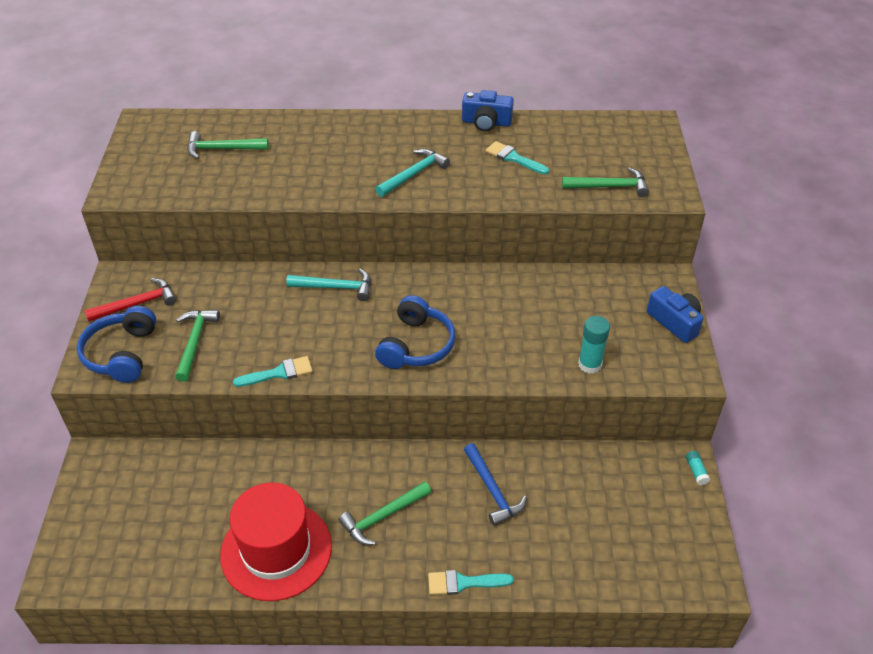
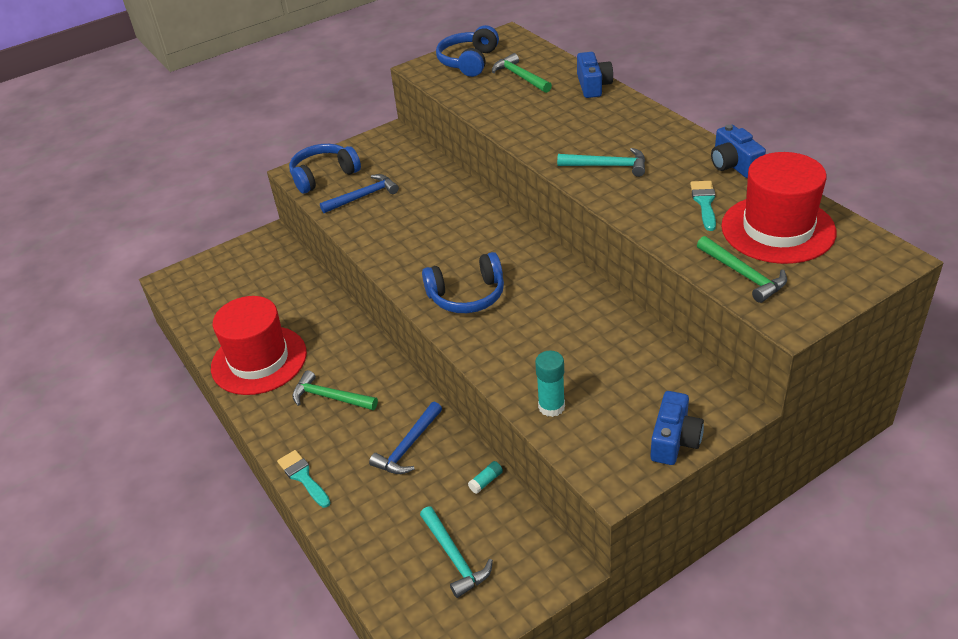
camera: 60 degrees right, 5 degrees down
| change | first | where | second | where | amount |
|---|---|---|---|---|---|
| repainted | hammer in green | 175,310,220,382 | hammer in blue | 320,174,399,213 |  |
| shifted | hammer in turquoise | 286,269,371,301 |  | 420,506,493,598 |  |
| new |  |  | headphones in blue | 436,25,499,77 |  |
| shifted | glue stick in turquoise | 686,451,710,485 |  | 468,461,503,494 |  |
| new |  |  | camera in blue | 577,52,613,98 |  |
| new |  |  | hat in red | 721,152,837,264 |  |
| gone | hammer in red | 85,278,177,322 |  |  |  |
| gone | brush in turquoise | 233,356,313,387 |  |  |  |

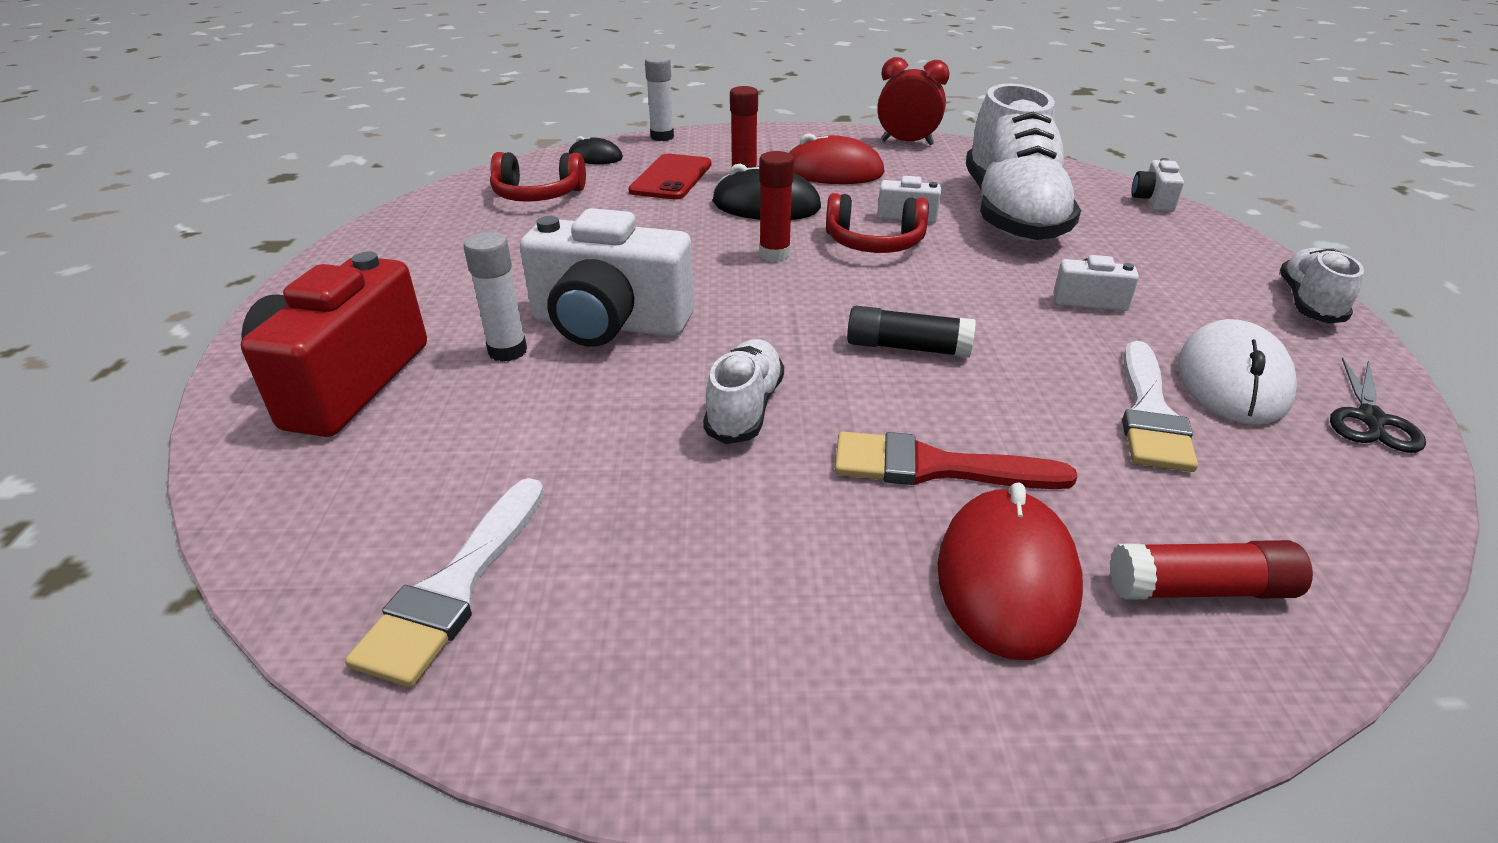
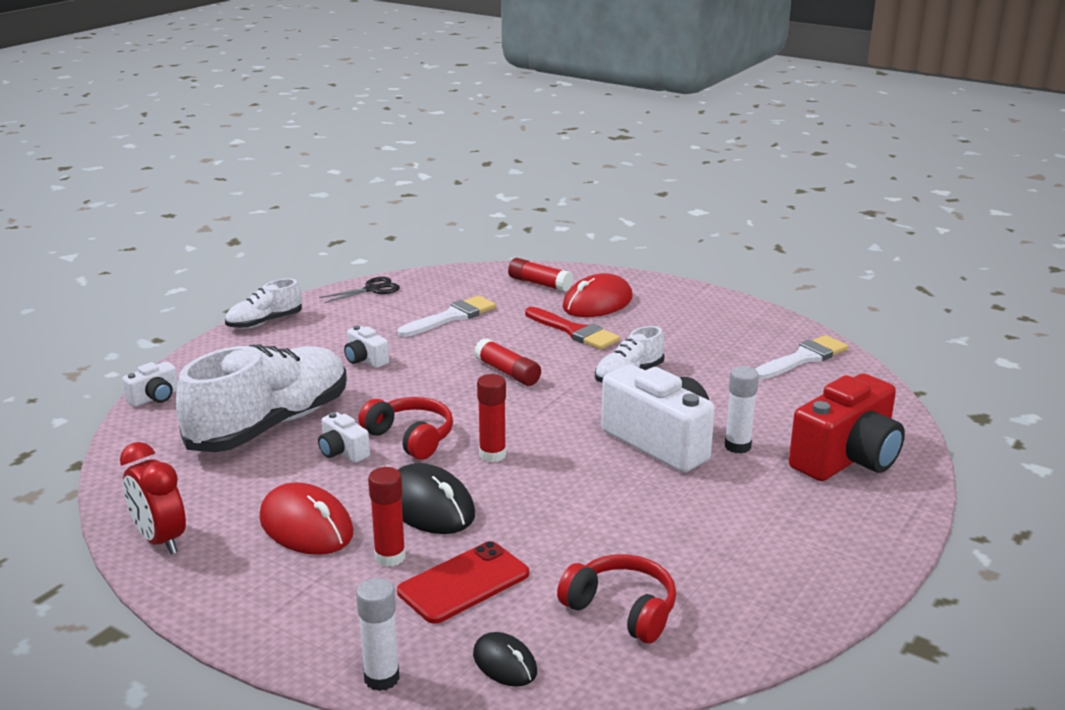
camera: 145 degrees left, 10 degrees down
| change | first | where | second | where | amount |
|---|---|---|---|---|---|
| repainted | glue stick in black | 847,306,976,358 | glue stick in red | 474,338,541,386 |  |
| gone | mouse in white | 1178,319,1297,425 |  |  |  |

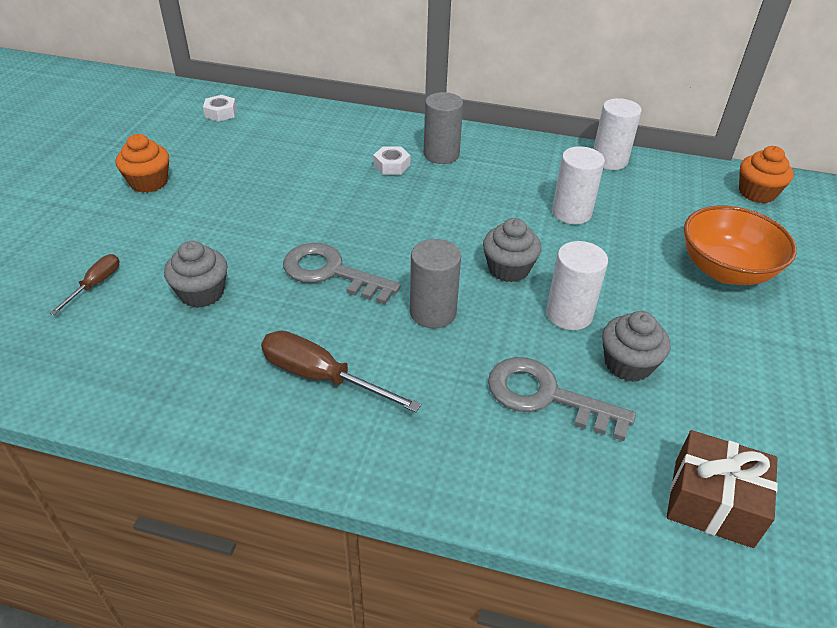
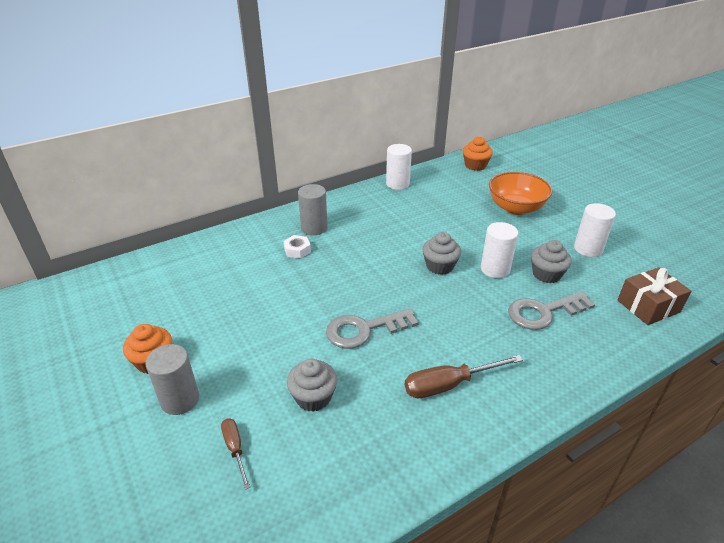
camera: 45 degrees left, 5 degrees down
| change | first | where | second | where | amount |
|---|---|---|---|---|---|
| shifted | cylinder in grey | 410,239,461,328 |  | 146,344,199,415 |  |
| shifted | cylinder in white | 552,146,605,224 |  | 574,203,616,257 |  |
| gone | nut in white | 203,95,237,122 |  |  |  |

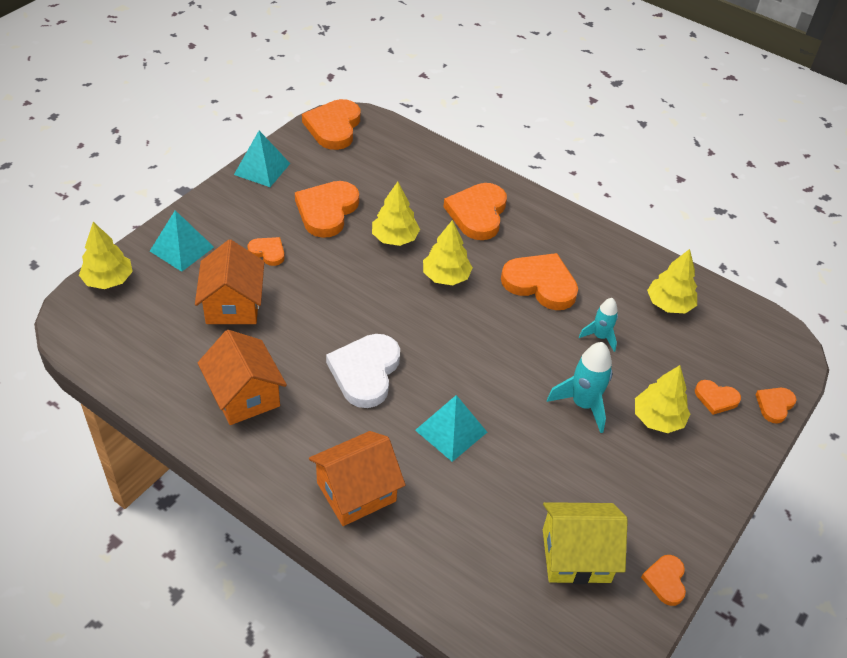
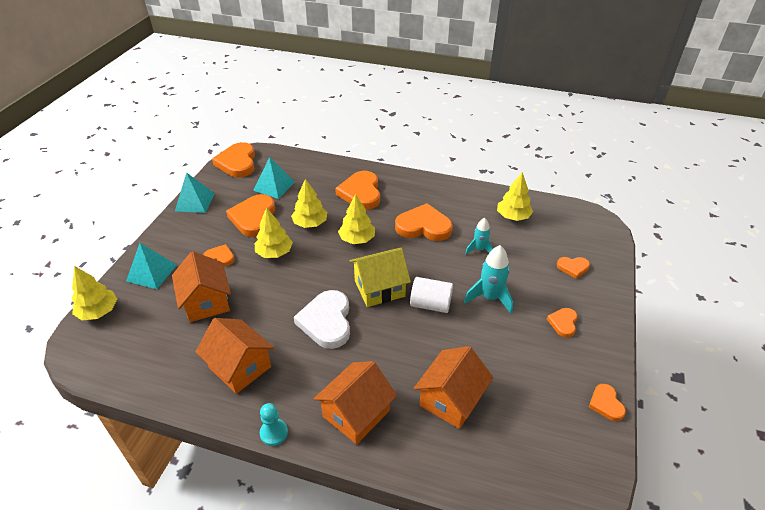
camera: 15 degrees left, 5 degrees down
| change | first | where | second | where | amount |
|---|---|---|---|---|---|
| shifted | pyramid in turquoise | 415,395,487,462 |  | 253,157,295,199 |  |
| shifted | tree in yellow | 635,365,690,433 |  | 255,207,293,258 |  |
| new |  |  | pawn in turquoise | 260,403,288,446 |  |
| shifted | house in yellow | 543,502,628,584 |  | 350,248,411,307 |  |
| new |  |  | cylinder in white | 410,277,453,313 |  |
| new |  |  | house in orange | 414,346,493,429 |  |
| shifted | heart in orange | 755,388,797,424 |  | 547,308,578,338 |  |

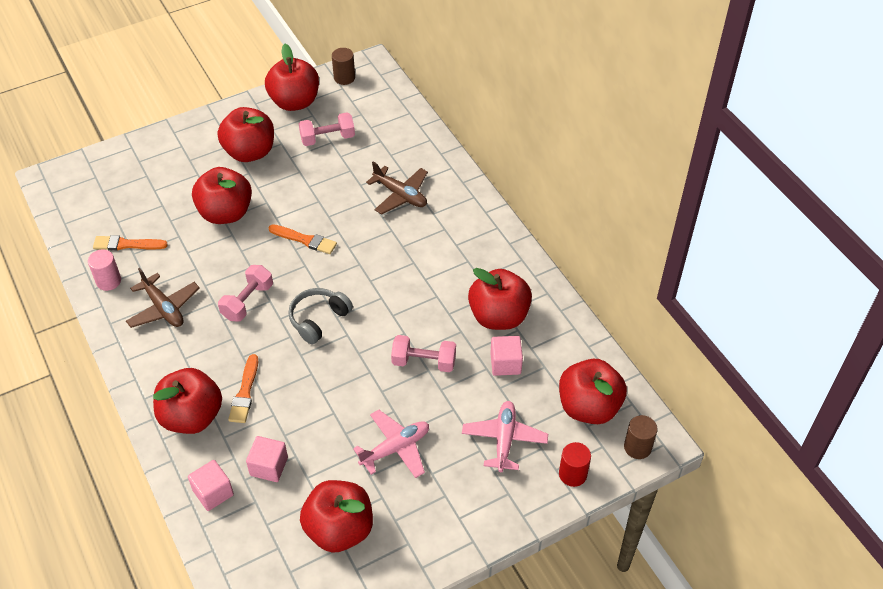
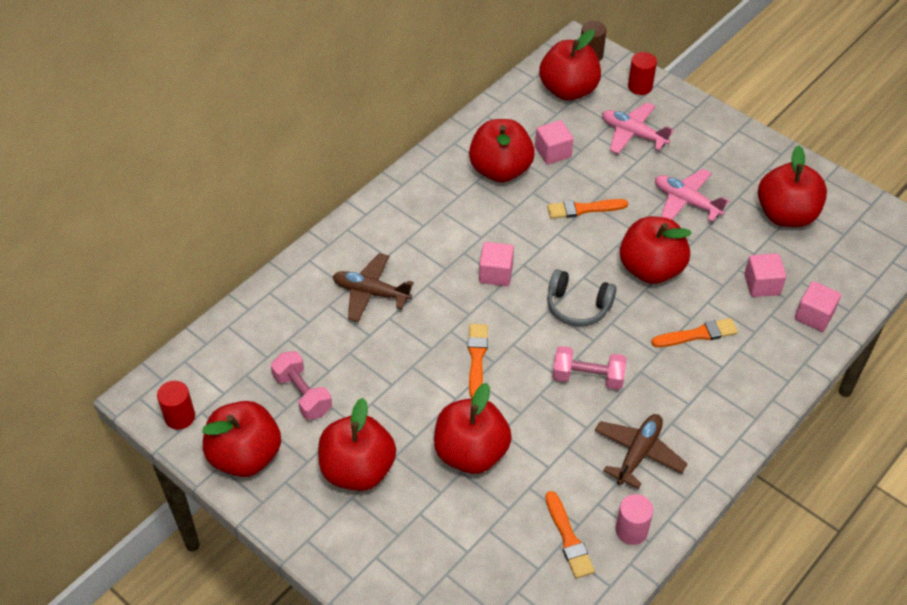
camera: 110 degrees left, 0 degrees up
| change | first | where | second | where | amount |
|---|---|---|---|---|---|
| repainted | cylinder in brown | 332,48,355,85 | cylinder in red | 157,381,195,430 |  |
| rotated | plane in brown | 366,162,428,214 |  | 333,253,414,322 | 90 degrees counterclockwise |
| new |  |  | cube in pink | 479,242,514,286 |  |
| swapped | dumbbell in pink | 391,335,456,372 | brush in orange | 547,199,628,219 |  |
| rotated | plane in pink | 462,401,548,472 |  | 602,102,674,154 | 45 degrees clockwise |
| shifted | apple in red | 153,368,222,434 |  | 620,216,692,284 |  |

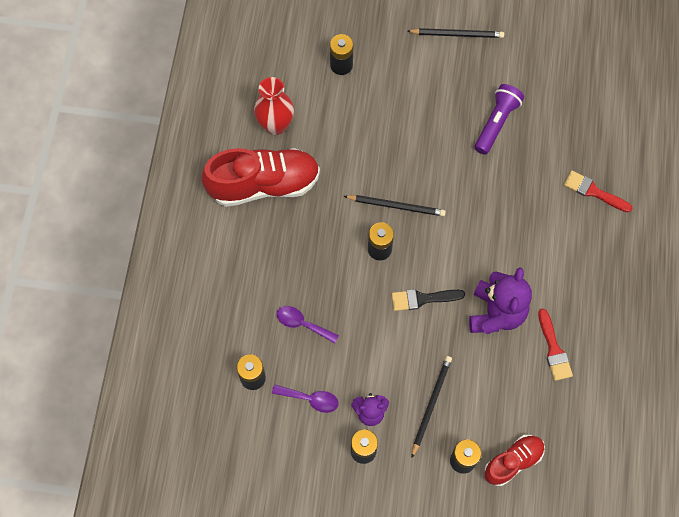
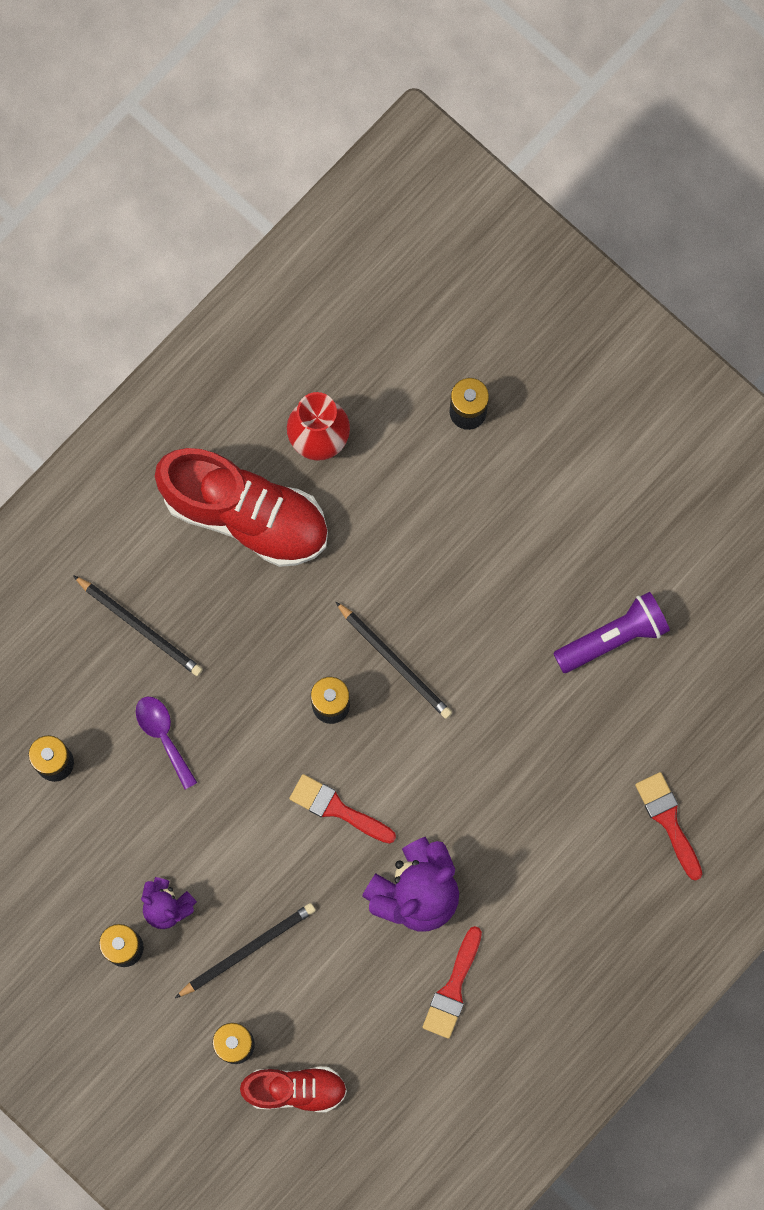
camera: 35 degrees right, 10 degrees up
| change | first | where | second | where | amount |
|---|---|---|---|---|---|
| shifted | pencil in black | 407,28,504,38 |  | 73,575,203,676 |  |
| repainted | brush in black | 392,289,465,311 | brush in red | 289,774,396,844 |  |
| gone | spoon in purple | 272,384,339,413 |  |  |  |

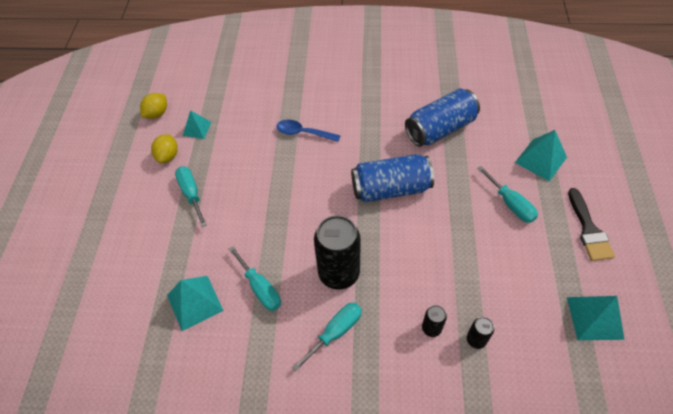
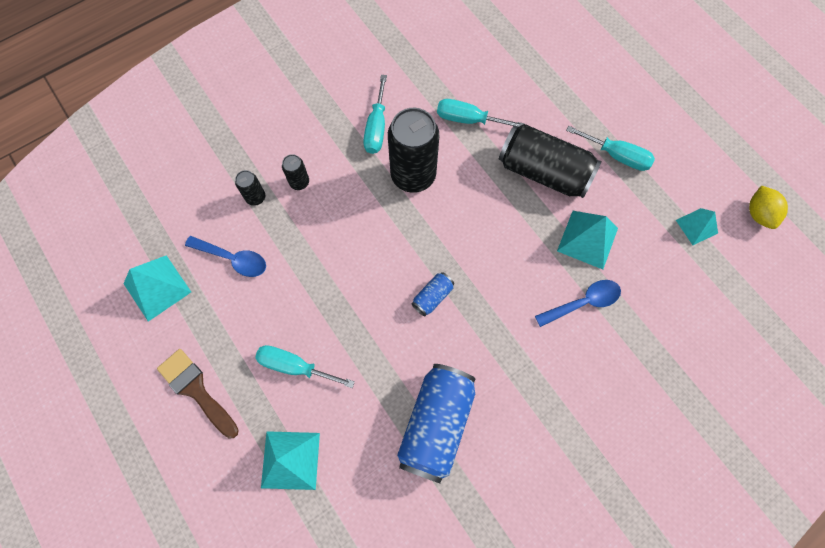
camera: 140 degrees right, 15 degrees up
| change | first | where | second | where | amount |
|---|---|---|---|---|---|
| repainted | brush in black | 568,188,615,261 | brush in brown | 157,349,239,438 |  |
| new |  |  | spoon in blue | 185,236,266,277 |  |
| scaled | can in blue | 351,154,434,202 |  | 411,272,454,316 | x0.45 |
| new |  |  | can in black | 499,124,601,198 |  |
| shifted | pyramid in turquoise | 167,276,223,331 |  | 557,211,618,270 |  |
| gone | lemon in yellow | 151,134,178,163 |  |  |  |

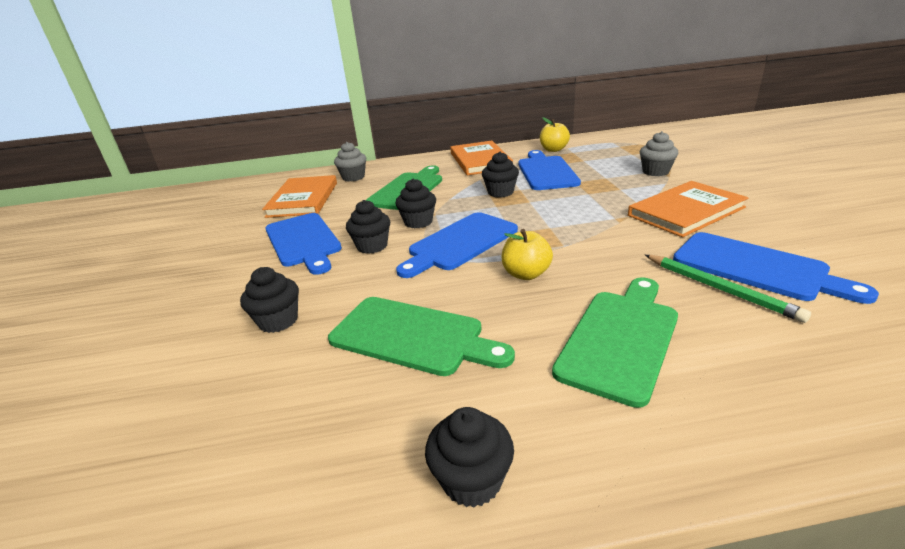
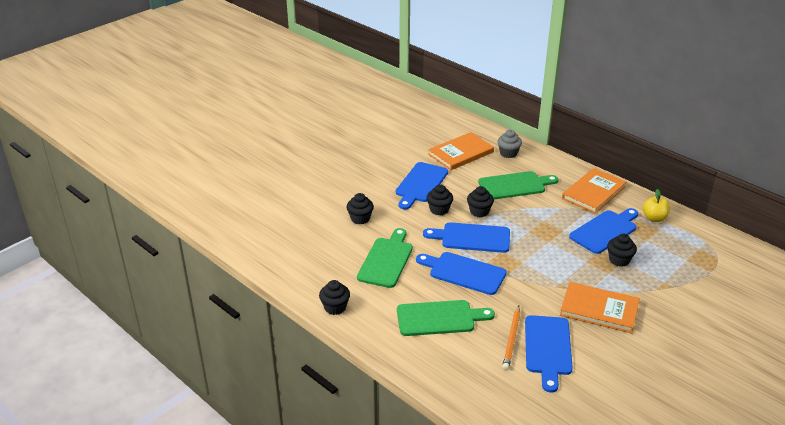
camera: 50 degrees right, 5 degrees up
| change | first | where | second | where | amount |
|---|---|---|---|---|---|
| rotated | cutting board in green | 328,297,515,376 |  | 357,228,413,288 | 150 degrees counterclockwise |
| swapped | apple in yellow | 502,229,553,280 | cutting board in blue | 416,252,507,295 |  |
| repainted | pencil in green | 645,255,811,323 | pencil in orange | 502,306,520,371 |  |
| shifted | cupcake in black | 482,152,519,198 |  | 607,234,637,267 |  |
| gone | cupcake in grey | 640,131,678,176 |  |  |  |

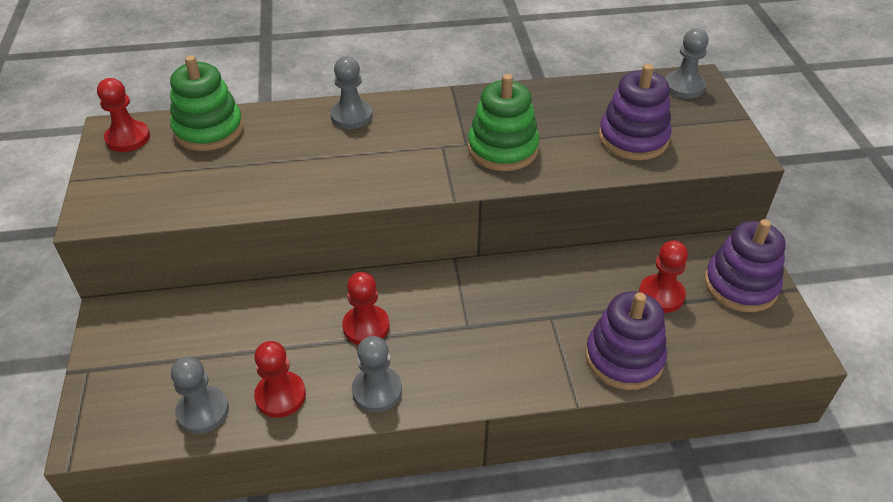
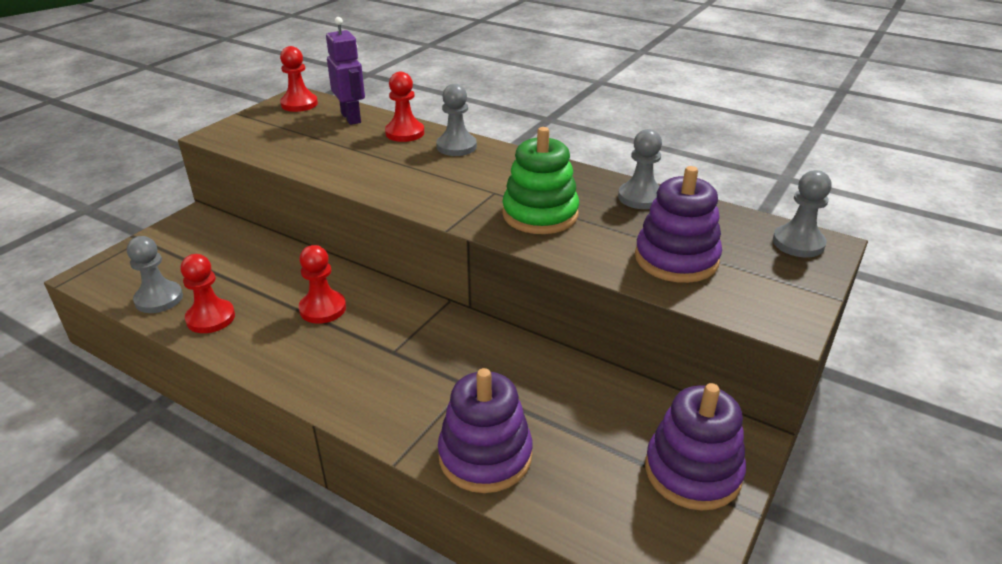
camera: 40 degrees right, 10 degrees down
| change | first | where | second | where | amount |
|---|---|---|---|---|---|
| swapped | stacking toy in green | 170,55,243,151 | robot in purple | 326,17,365,125 |  |
| shifted | pawn in red | 639,240,688,313 |  | 385,72,424,142 |  |
| shifted | pawn in grey | 352,336,402,412 |  | 618,129,662,209 |  |

